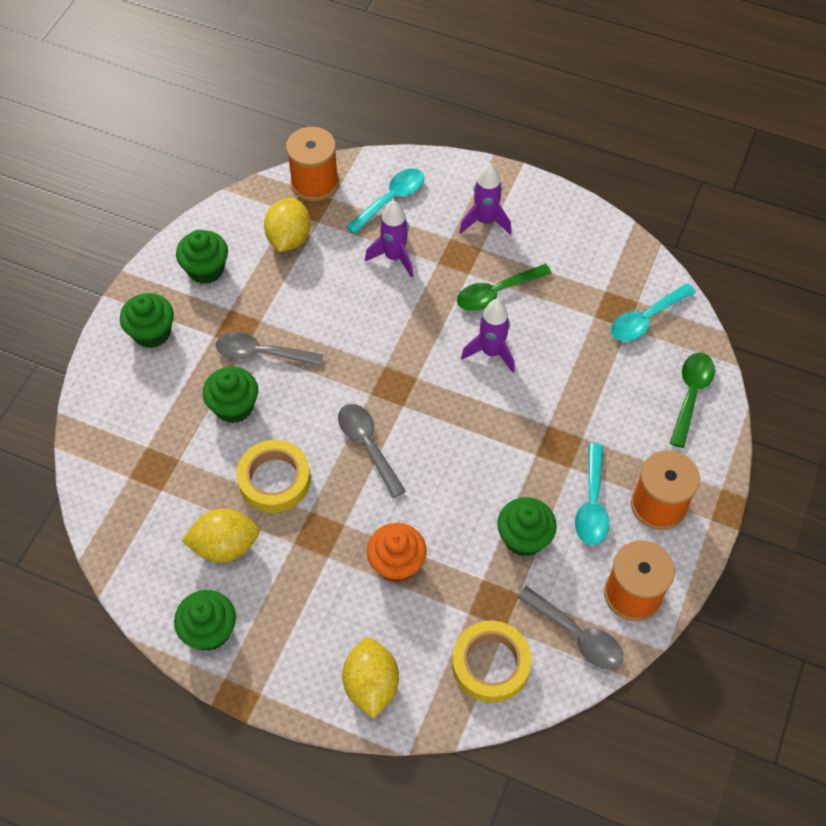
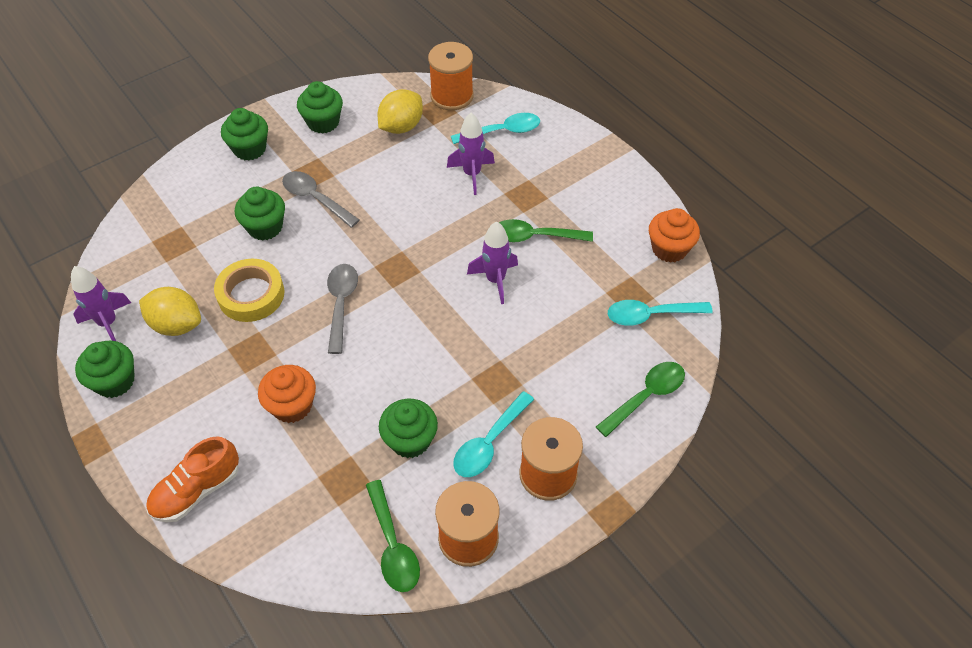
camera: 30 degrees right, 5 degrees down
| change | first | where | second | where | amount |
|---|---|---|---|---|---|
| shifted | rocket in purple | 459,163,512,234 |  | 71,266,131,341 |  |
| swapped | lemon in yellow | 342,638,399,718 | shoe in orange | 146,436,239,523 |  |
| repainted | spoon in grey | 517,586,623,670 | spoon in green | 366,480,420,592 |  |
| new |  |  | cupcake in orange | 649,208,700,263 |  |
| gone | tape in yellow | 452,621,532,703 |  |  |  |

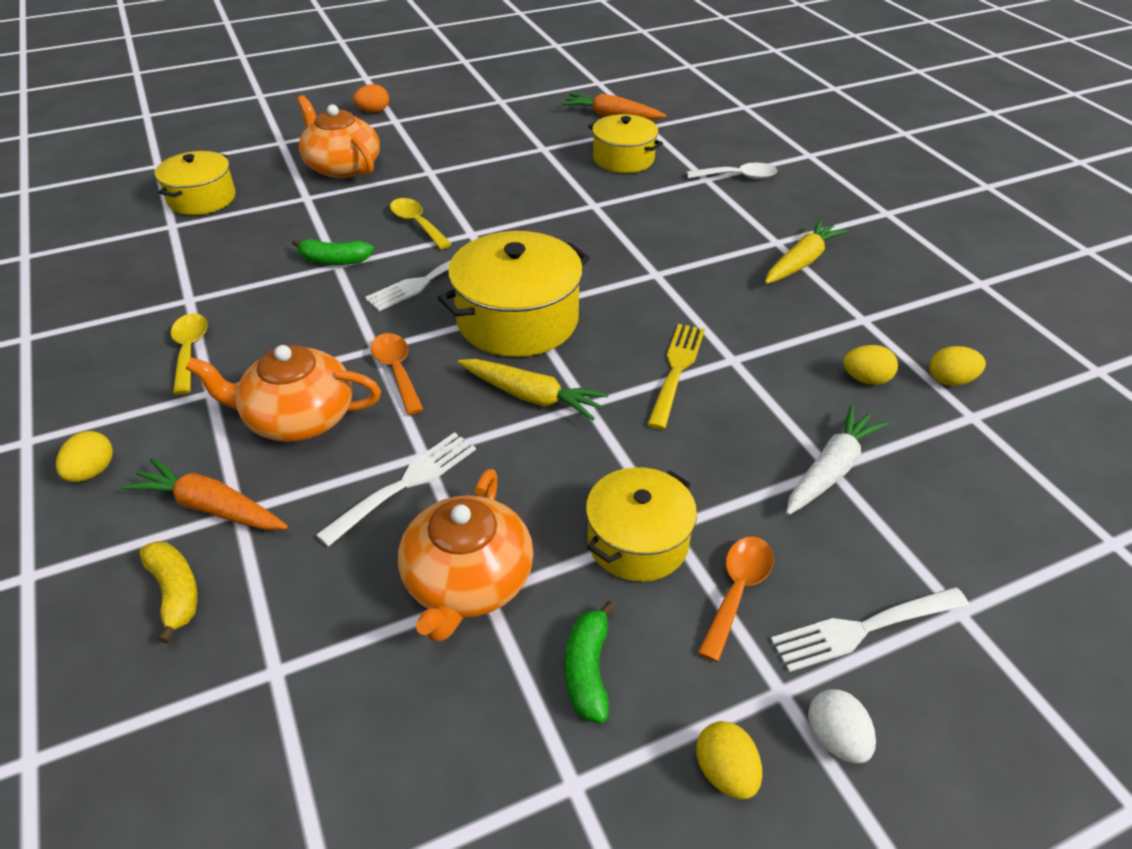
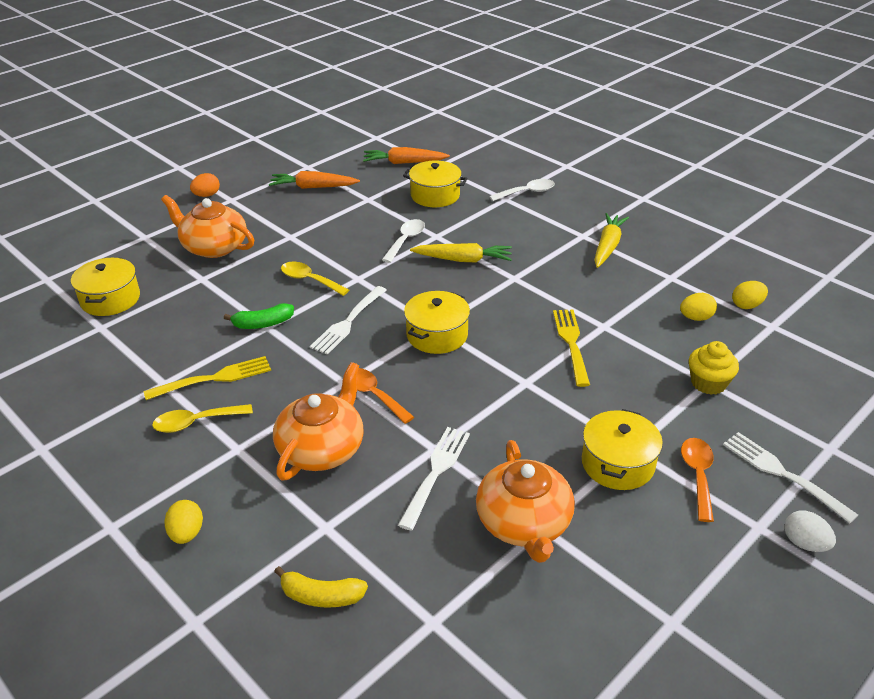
camera: 20 degrees left, 5 degrees down
| change | first | where | second | where | amount |
|---|---|---|---|---|---|
| new |  |  | fork in yellow | 143,356,271,400 |  |
| rotated | spoon in yellow | 171,314,208,395 |  | 152,404,253,433 | 75 degrees counterclockwise |
| shifted | carrot in orange | 122,458,288,530 |  | 269,171,360,189 |  |
| rotated | teapot in orange | 186,345,381,442 |  | 273,362,364,481 | 135 degrees clockwise |
| rotated | banana in yellow | 140,542,198,643 |  | 274,566,368,608 | 150 degrees clockwise |
| new |  |  | spoon in white | 382,219,425,263 |  |
| scaled | pot in yellow | 438,231,590,357 |  | 404,291,470,354 | x0.64 |
| shifted | carrot in yellow | 458,359,608,420 |  | 410,243,512,262 |  |
| swapped | carrot in white | 786,405,888,515 | cupcake in yellow | 689,341,739,395 |  |
| rotated | fork in white | 770,587,969,672 |  | 723,432,858,523 | 90 degrees clockwise |
| gone | banana in green | 565,601,616,723 |  |  |  |
| gone | egg in yellow | 696,721,762,799 |  |  |  |

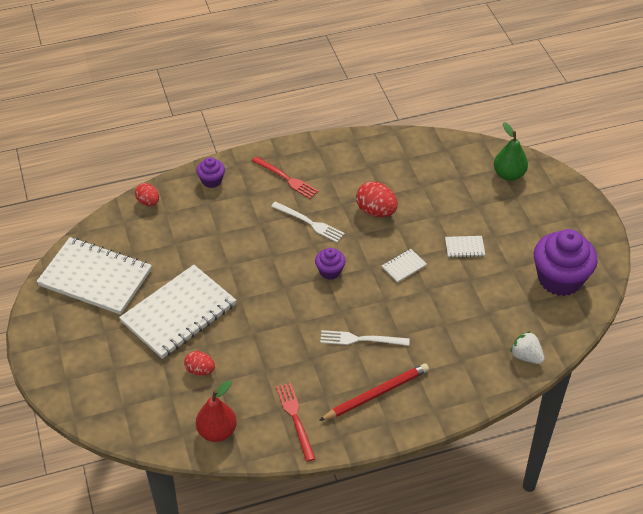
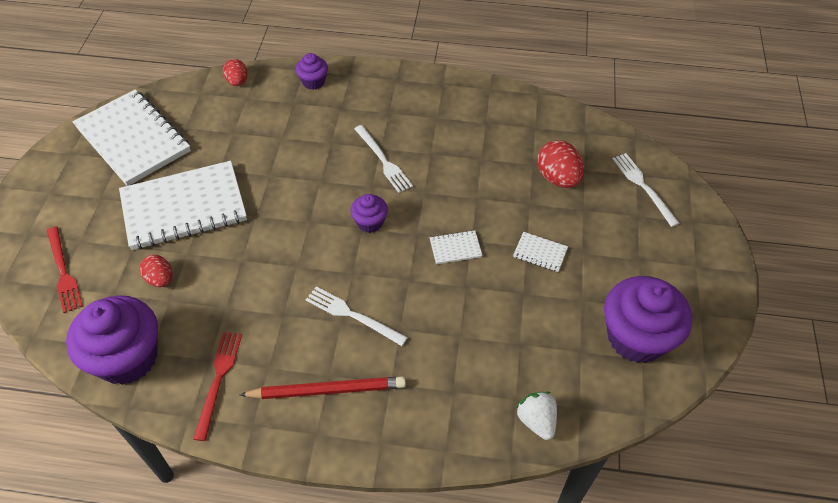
camera: 25 degrees right, 5 degrees up
| change | first | where | second | where | amount |
|---|---|---|---|---|---|
| shifted | fork in red | 252,156,318,199 |  | 47,227,83,313 |  |
| swapped | pear in red | 196,381,237,442 | cupcake in purple | 66,295,158,385 |  |
| shifted | egg in red | 356,181,398,217 |  | 537,140,584,188 |  |
| swapped | pear in green | 494,122,528,181 | fork in white | 612,153,680,227 |  |

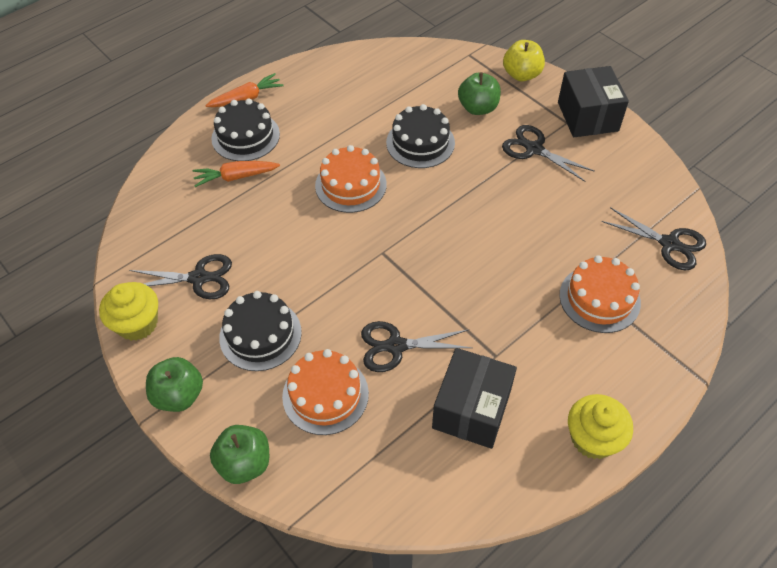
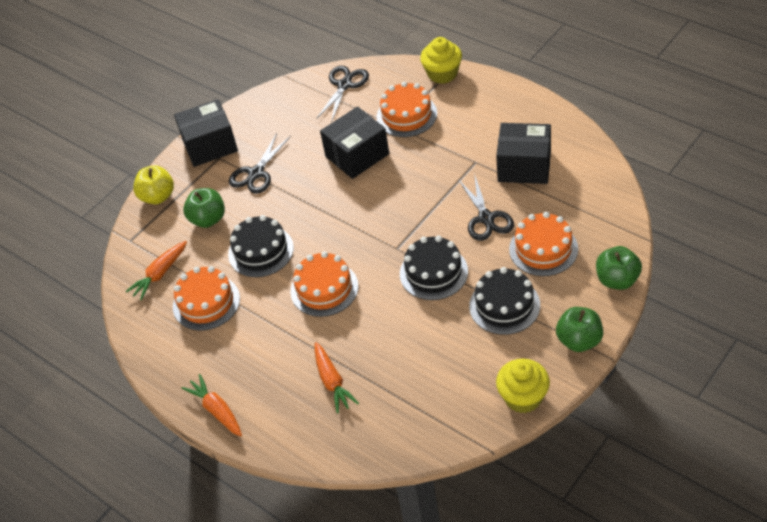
camera: 95 degrees left, 5 degrees down
| change | first | where | second | where | amount |
|---|---|---|---|---|---|
| new |  |  | carrot in orange | 125,241,187,300 |  |
| new |  |  | cake in orange | 173,266,240,330 |  |
| new |  |  | box in black | 320,107,389,179 |  |
| shifted | cake in black | 211,98,280,161 |  | 400,236,468,300 |  |
| shifted | cupcake in yellow | 568,394,633,459 |  | 420,37,462,84 |  |
| gone | scissors in black | 129,254,232,299 |  |  |  |

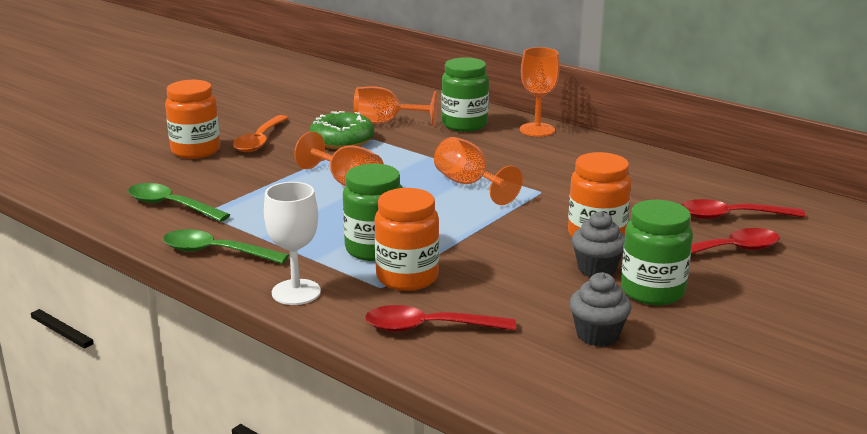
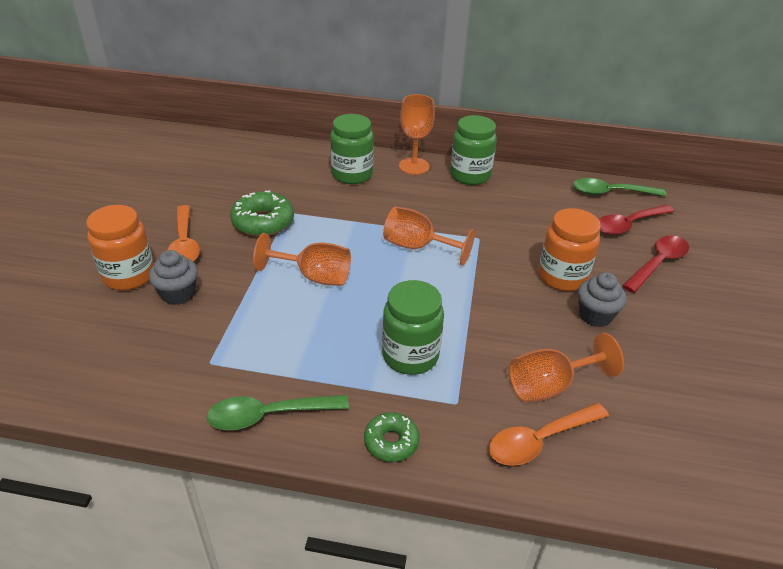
camera: 30 degrees left, 15 degrees up
| change | first | where | second | where | amount |
|---|---|---|---|---|---|
| shifted | cupcake in grey | 569,272,631,347 |  | 149,250,198,305 |  |
| swapped | goblet in white | 264,182,321,305 | donut in green | 364,412,420,462 |  |
| shifted | jar in green | 621,200,693,305 |  | 450,115,497,185 |  |
| repainted | spoon in red | 365,305,516,332 | spoon in orange | 489,403,609,466 |  |
| shifted | goblet in orange | 353,86,437,126 |  | 509,333,624,403 |  |
| shifted | spoon in green | 128,183,230,222 |  | 573,178,666,196 |  |
| gone | jar in orange | 374,188,439,291 |  |  |  |

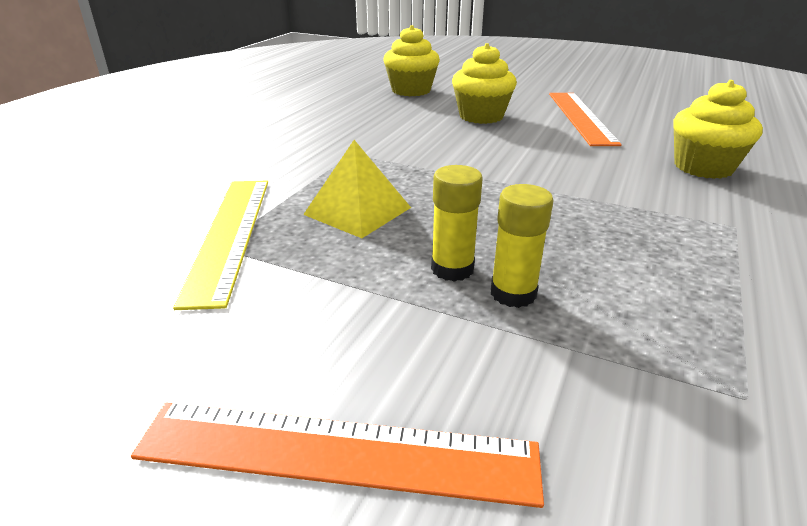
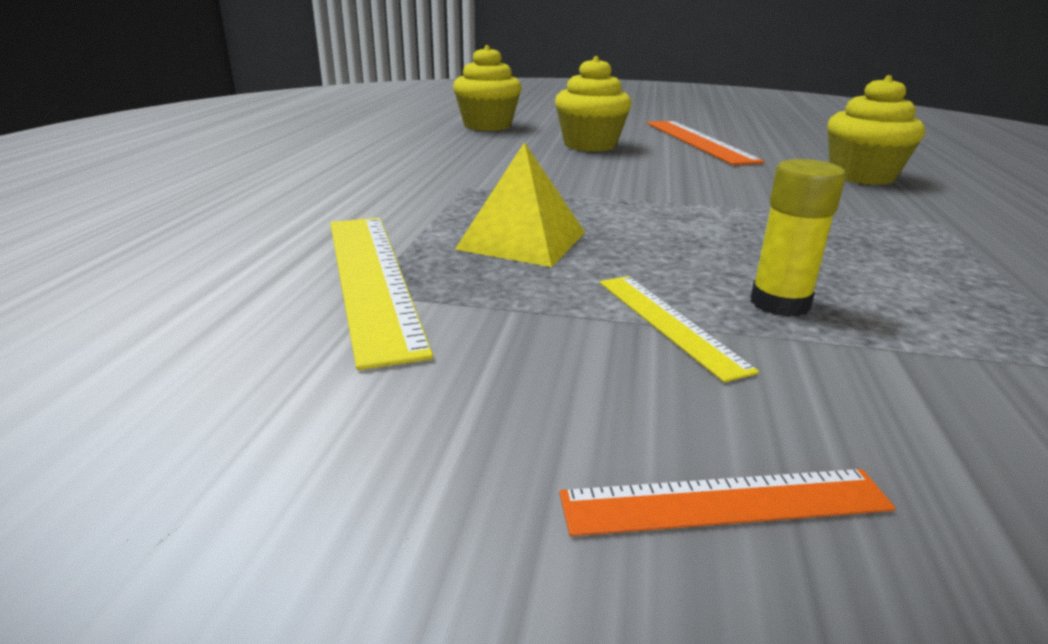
camera: 15 degrees left, 5 degrees down
| change | first | where | second | where | amount |
|---|---|---|---|---|---|
| scaled | ruler in orange | 131,403,544,508 |  | 559,469,896,536 | x0.57 |
| new |  |  | ruler in yellow | 599,276,759,382 |  |
| gone | glue stick in yellow | 431,165,482,282 |  |  |  |

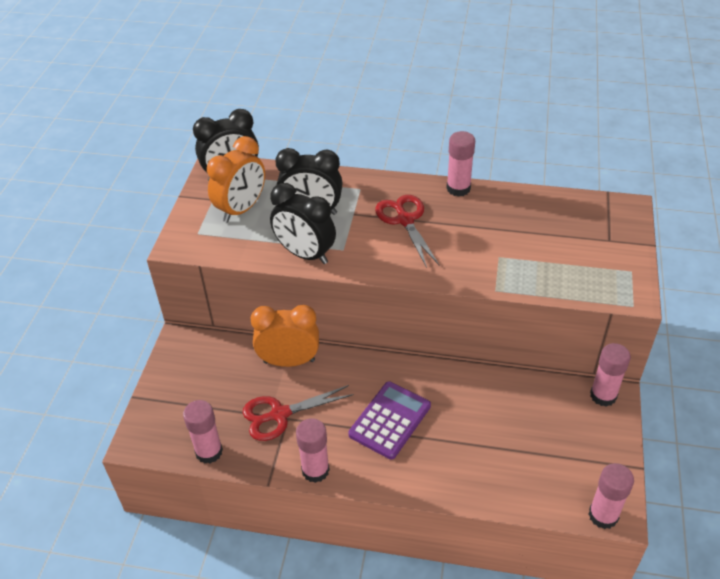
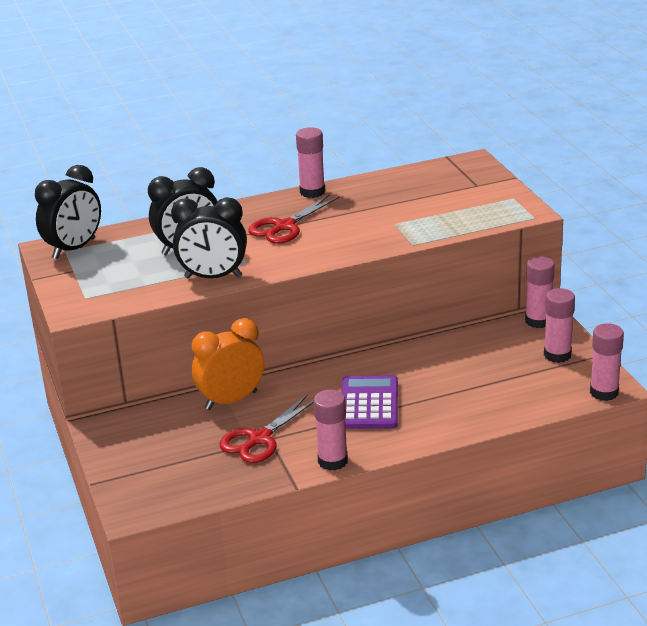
camera: 30 degrees left, 15 degrees down
| change | first | where | second | where | amount |
|---|---|---|---|---|---|
| rotated | scissors in red | 375,195,440,268 |  | 248,194,340,244 | 90 degrees counterclockwise |
| shifted | glue stick in pink | 183,400,223,463 |  | 544,288,575,363 |  |
| gone | clock in orange | 207,136,265,222 |  |  |  |

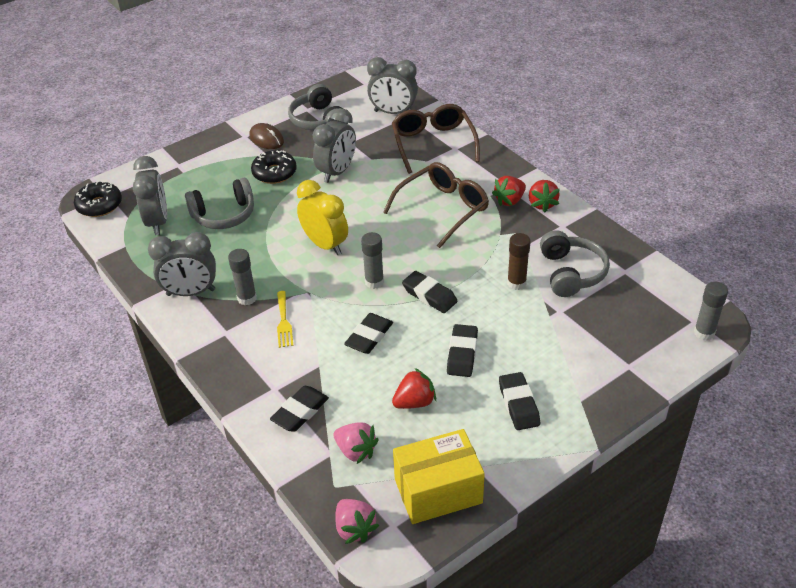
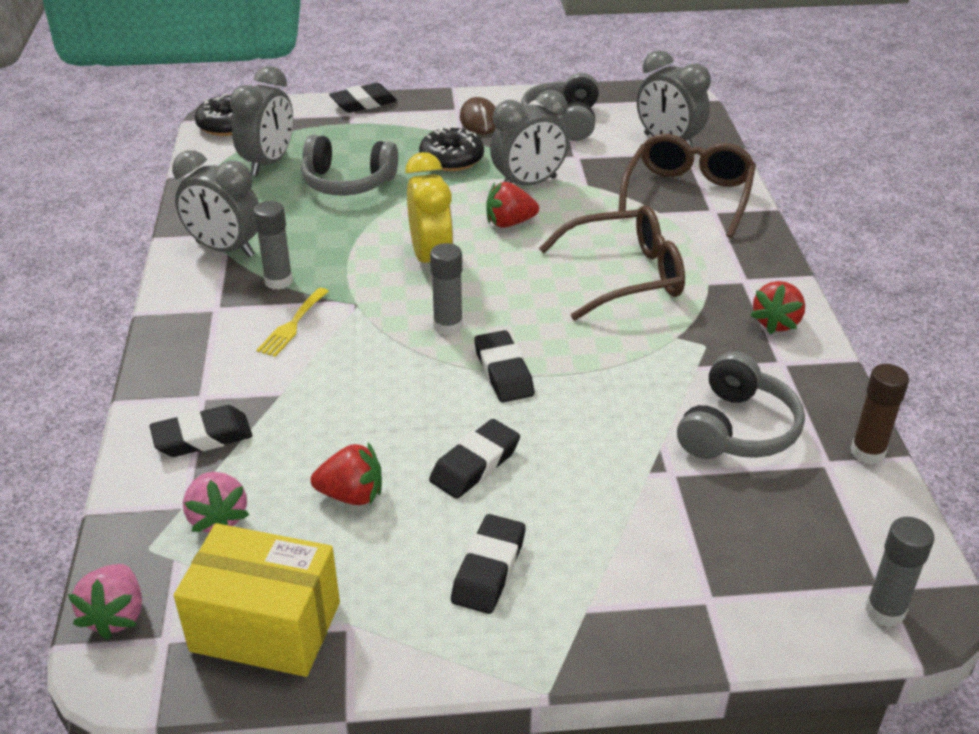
camera: 30 degrees right, 5 degrees down
| change | first | where | second | where | amount |
|---|---|---|---|---|---|
| shifted | eraser in black | 344,313,393,354 |  | 329,83,397,113 |  |
| shifted | strawberry in red | 492,176,526,206 |  | 486,182,539,228 |  |
| shifted | glue stick in brown | 507,233,531,290 |  | 851,364,909,465 |  |

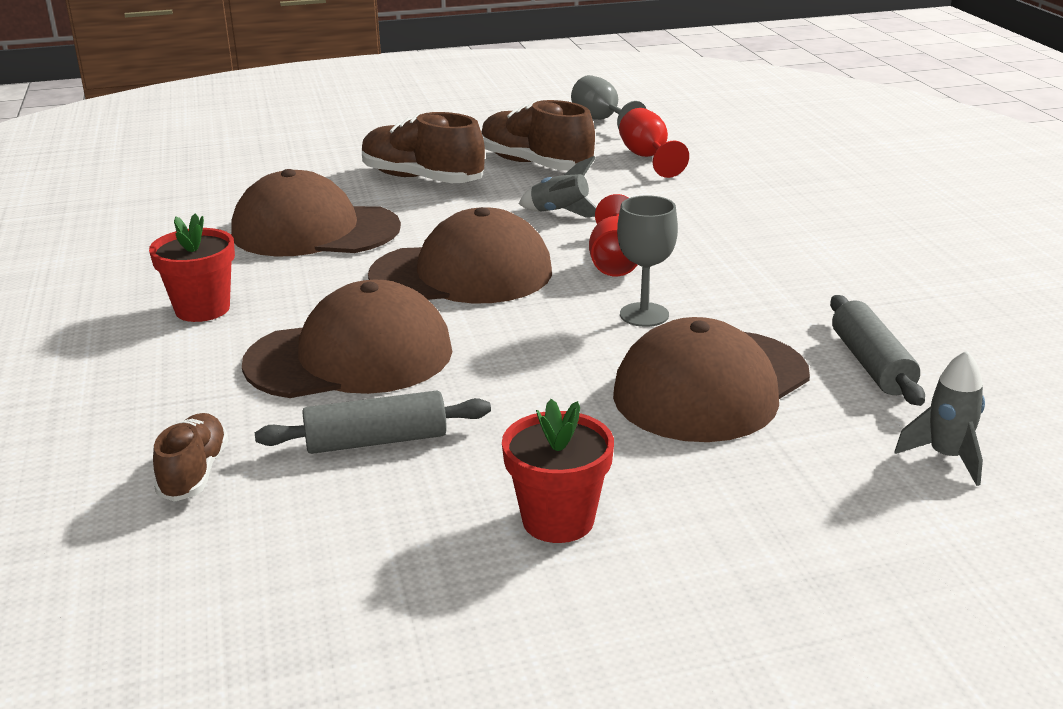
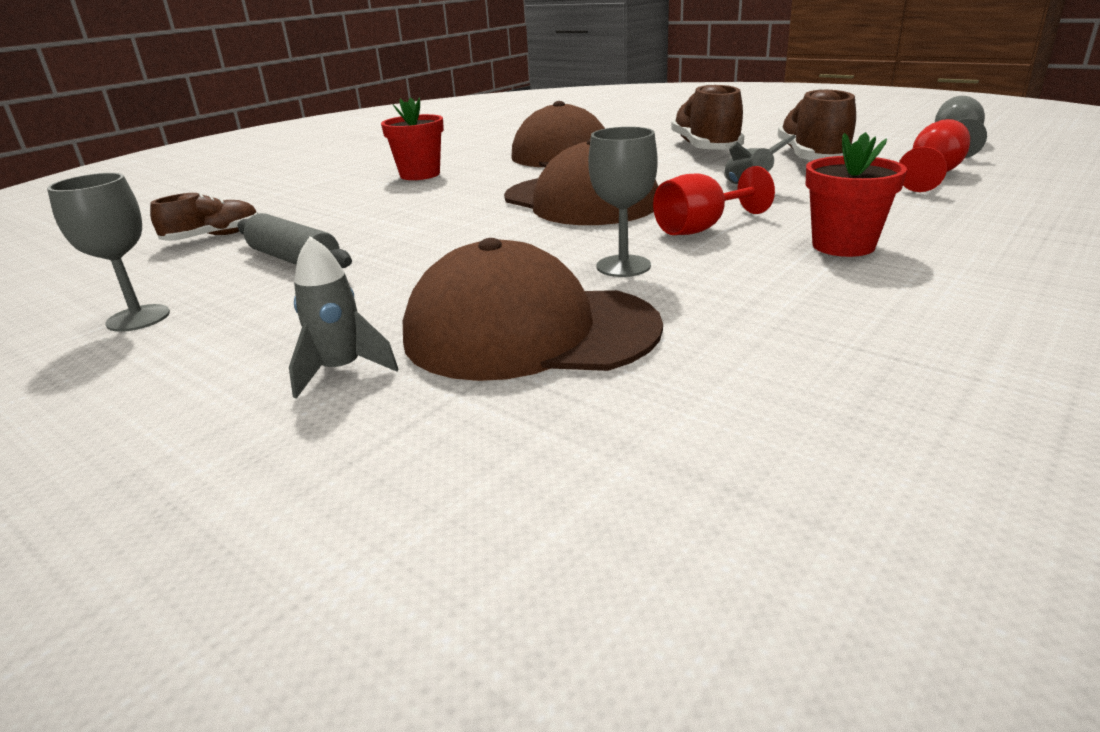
camera: 55 degrees right, 0 degrees up
| change | first | where | second | where | amount |
|---|---|---|---|---|---|
| new |  |  | goblet in grey | 47,173,170,332 |  |
| shifted | rocket in grey | 894,351,985,486 |  | 289,236,398,399 |  |
| shifted | flower pot in red | 502,399,614,543 |  | 805,132,907,257 |  |
| gone | cap in brown | 242,280,452,398 |  |  |  |
| gone | rolling pin in grey | 830,295,925,406 |  |  |  |

